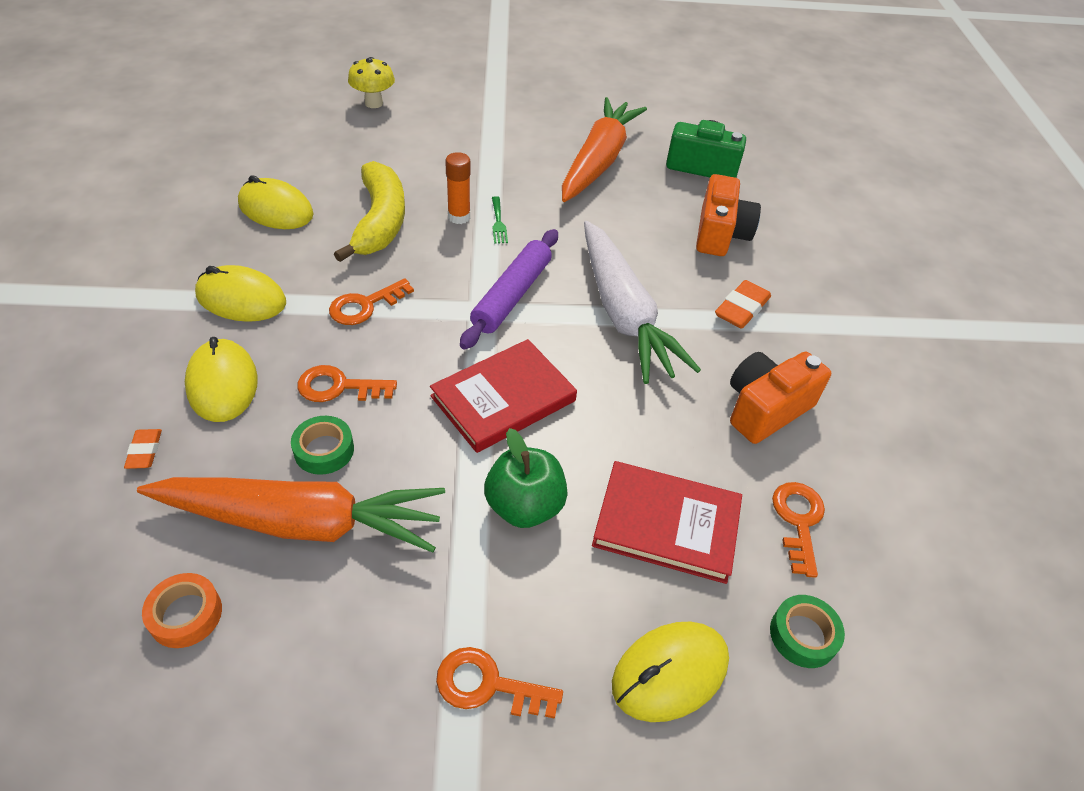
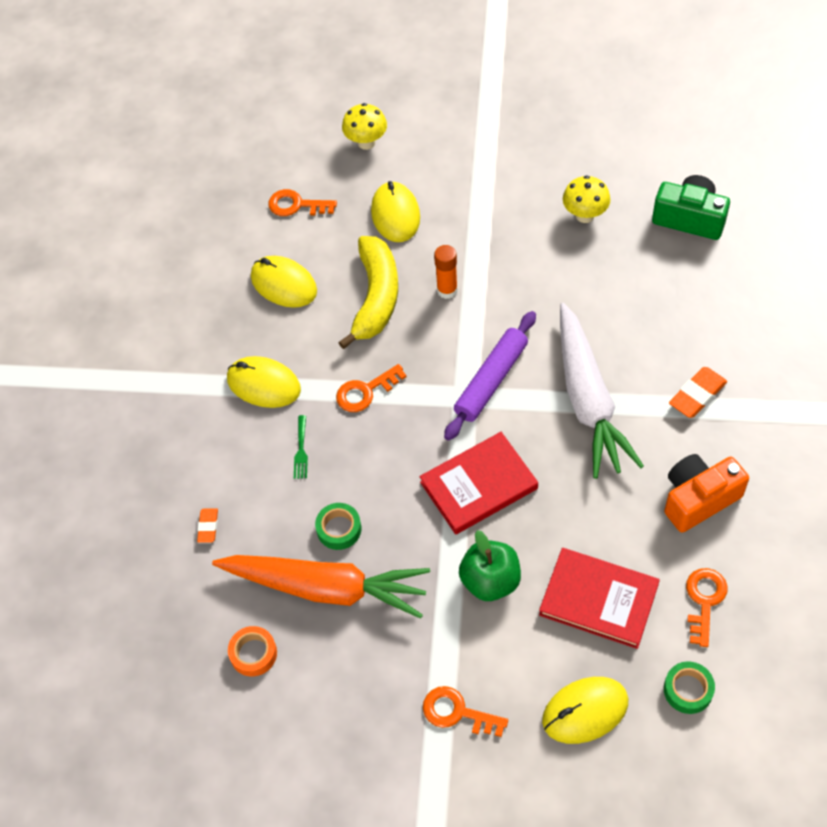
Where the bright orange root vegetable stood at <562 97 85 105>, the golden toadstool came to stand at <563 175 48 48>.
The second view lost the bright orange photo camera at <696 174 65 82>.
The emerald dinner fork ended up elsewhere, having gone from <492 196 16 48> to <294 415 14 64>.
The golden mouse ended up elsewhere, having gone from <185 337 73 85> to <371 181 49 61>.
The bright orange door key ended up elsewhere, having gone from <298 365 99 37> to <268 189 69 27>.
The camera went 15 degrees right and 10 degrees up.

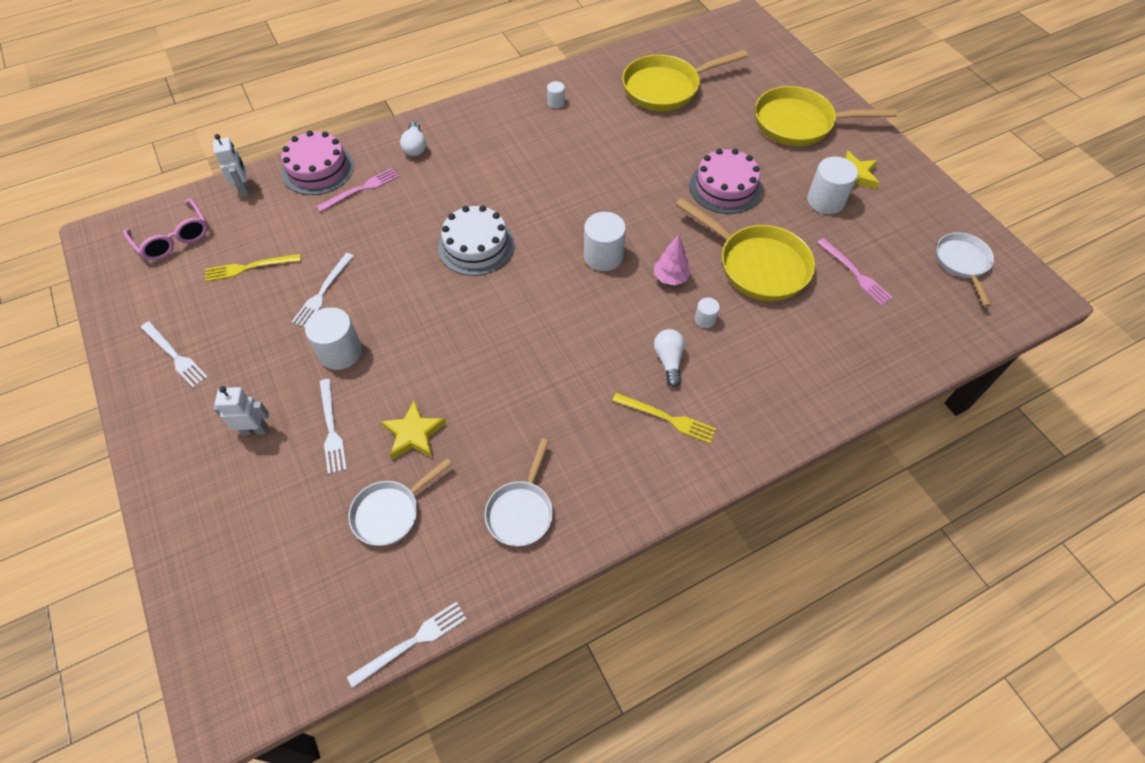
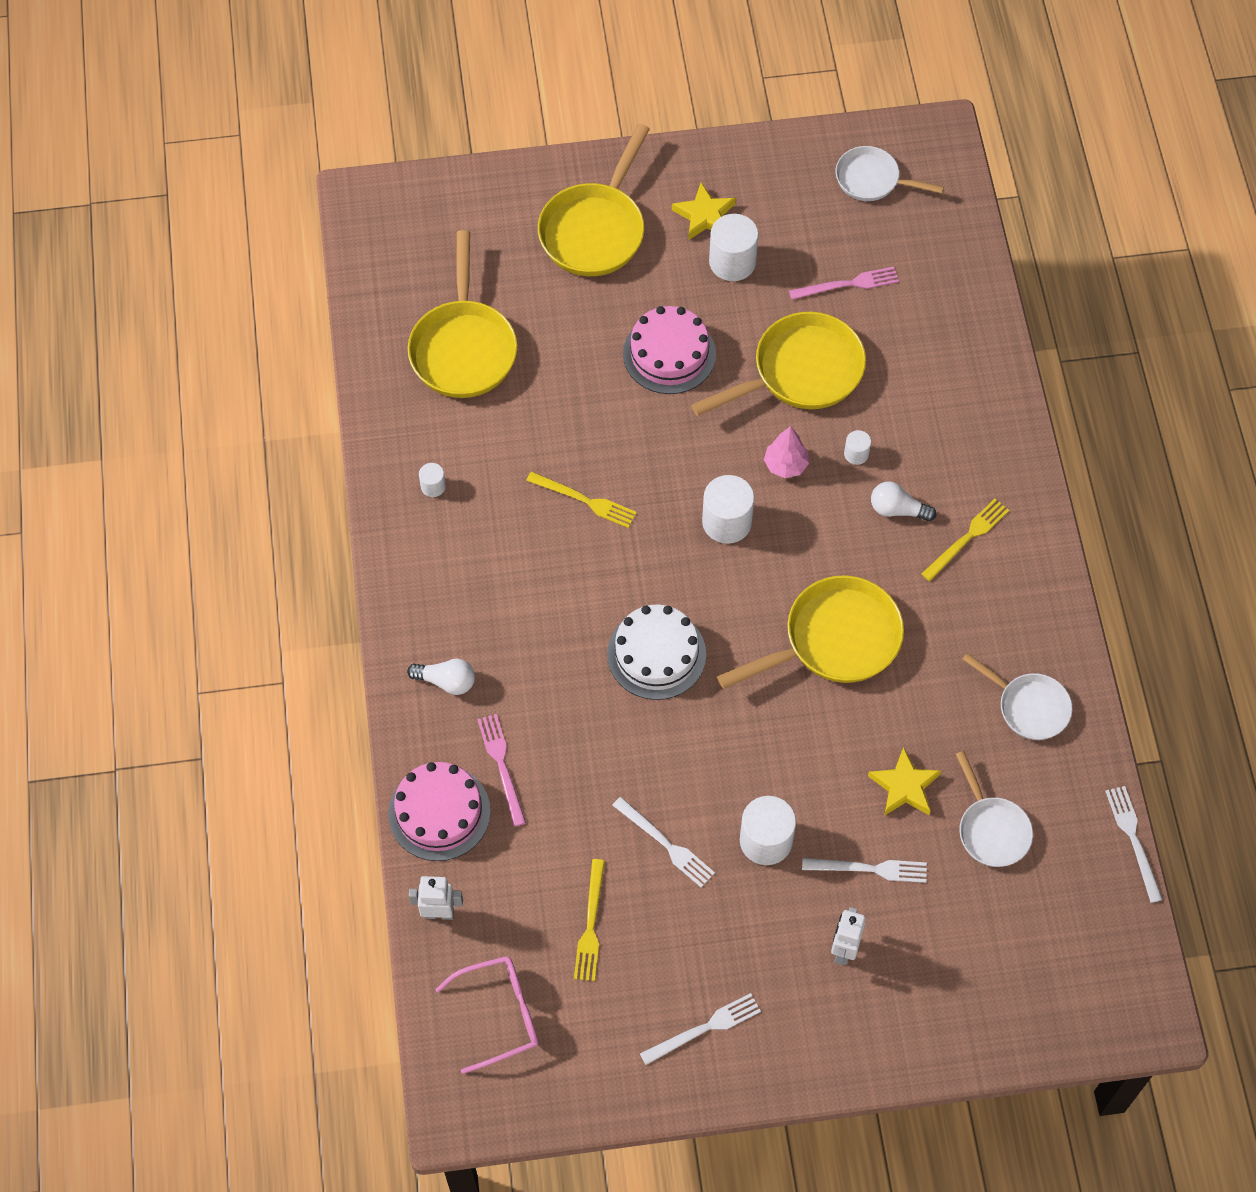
The second view gained the golden dinner fork at <526 471 111 57>.
The second view gained the golden pan at <717 575 187 114>.
The camera went 70 degrees left and 5 degrees up.

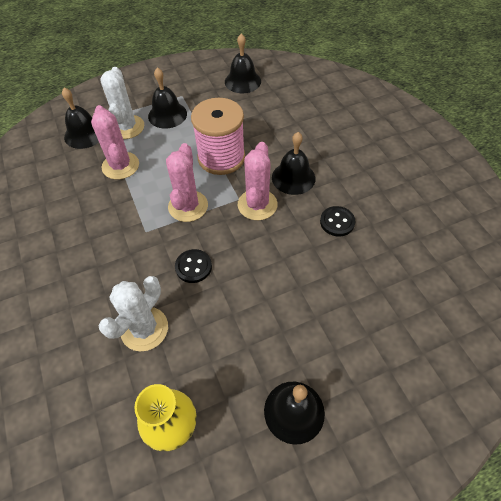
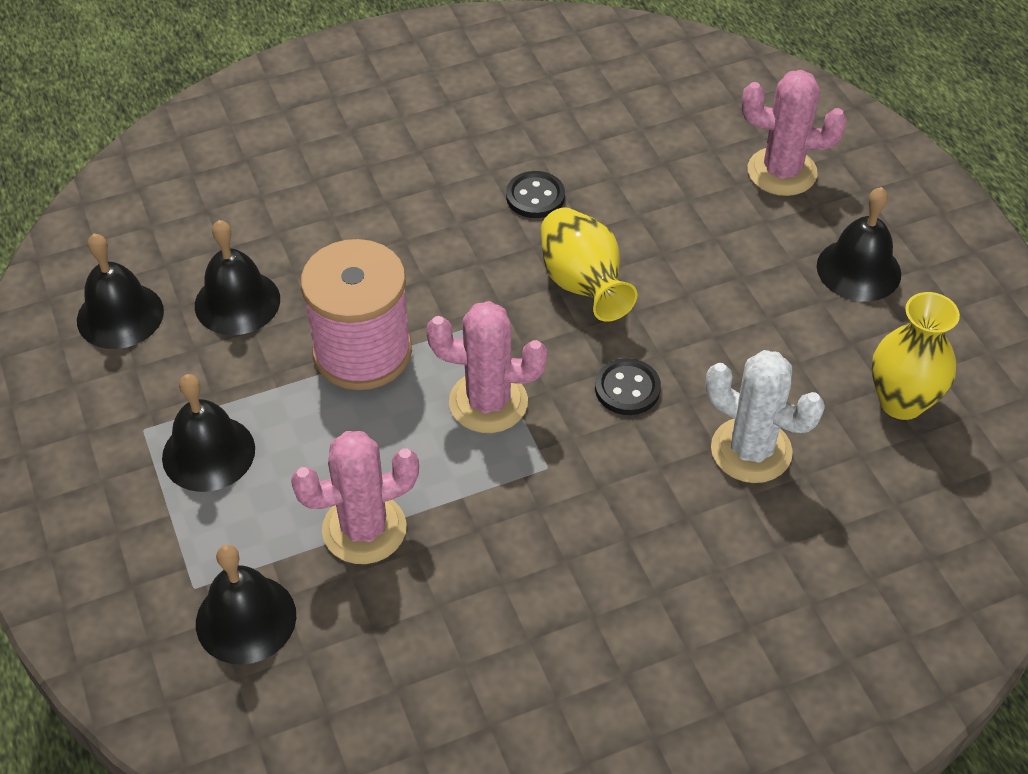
The second view lost the pure white saguaro cactus at <100 67 44 72>.
The ebony bell ended up elsewhere, having gone from <272 132 43 63> to <195 220 85 115>.
The pink saguaro cactus ended up elsewhere, having gone from <238 142 40 78> to <742 70 105 126>.
The second view gained the golden vase at <541 207 96 115>.
The camera went 90 degrees left and 5 degrees down.

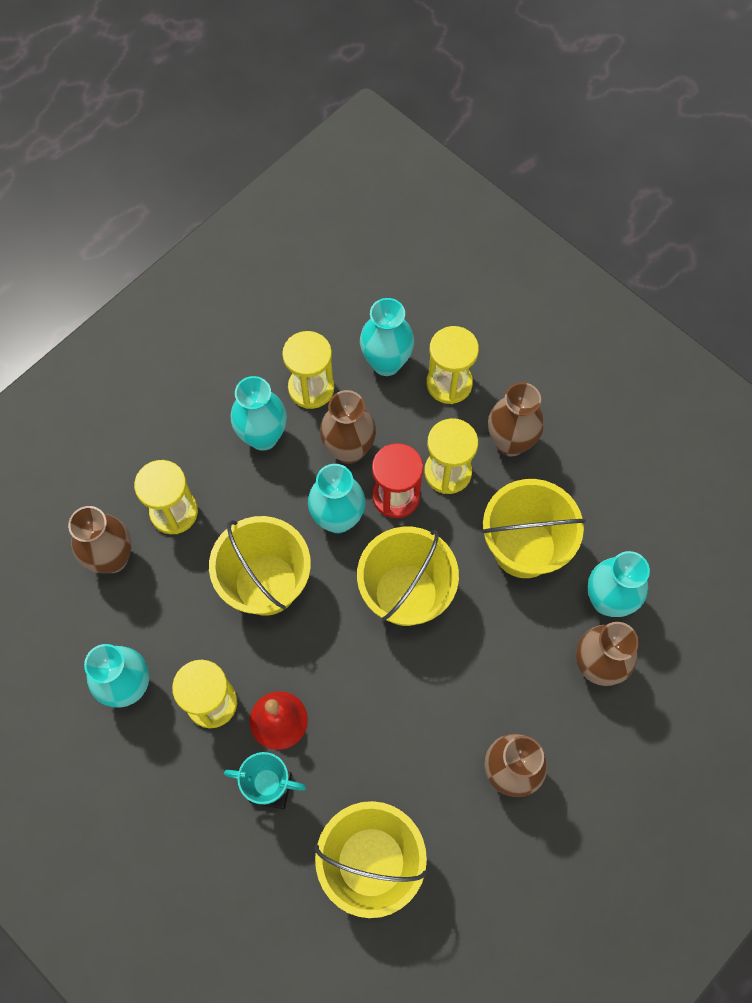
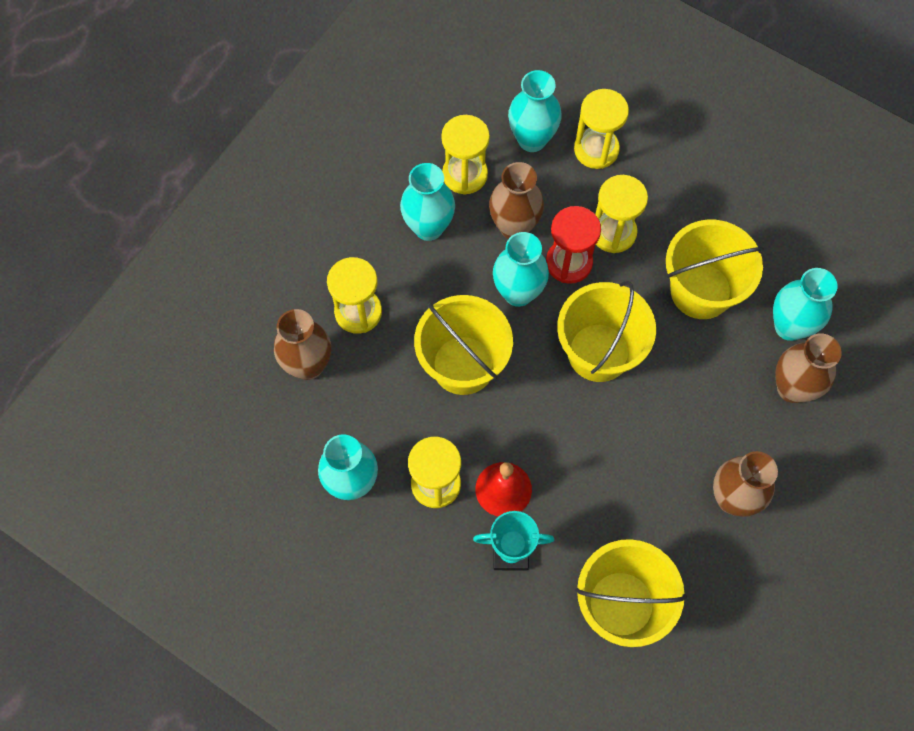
The second view lost the brown vase at <488 382 56 74>.
The camera went 10 degrees left and 0 degrees up.

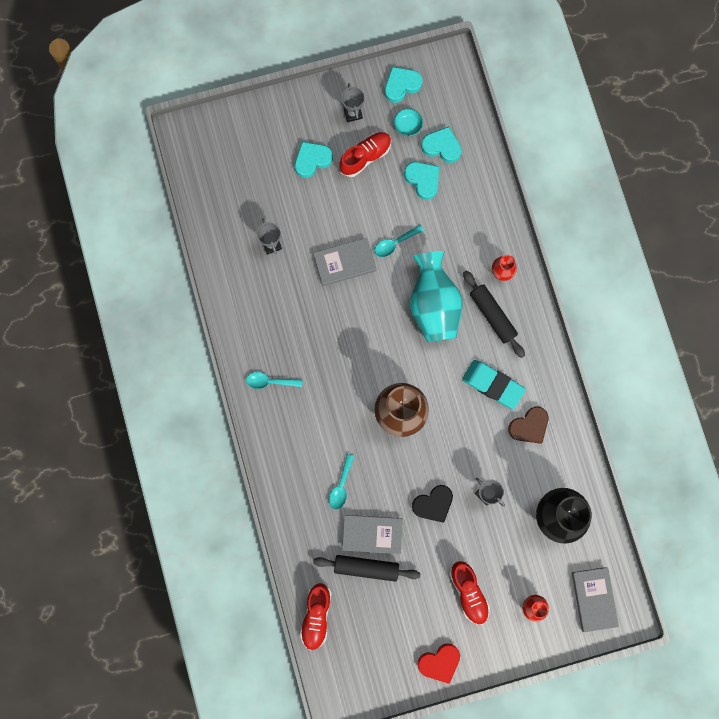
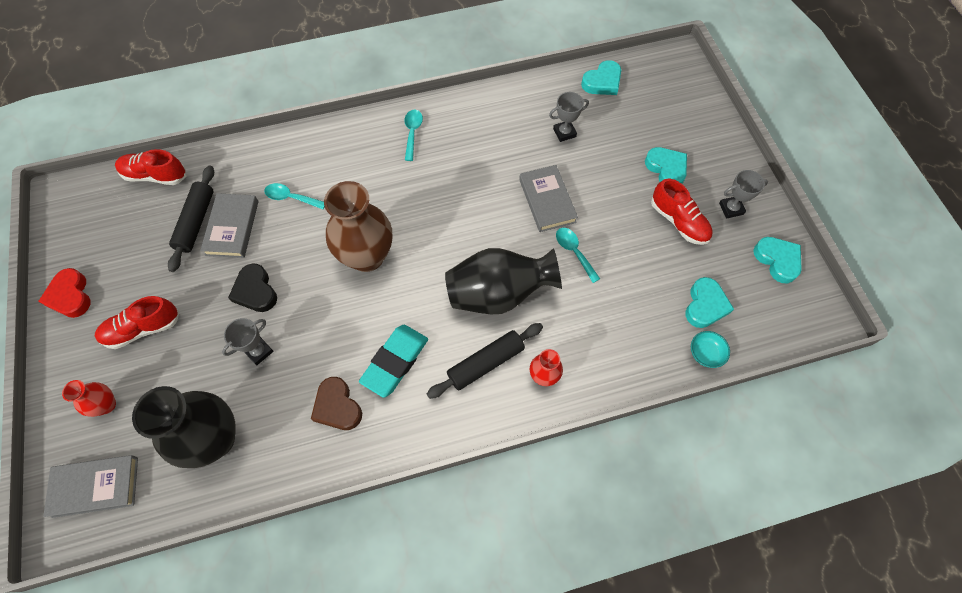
The turquoise bowl ended up elsewhere, having gone from <394 108 29 28> to <691 331 39 37>.
The turquoise heart ended up elsewhere, having gone from <404 162 35 38> to <581 60 40 35>.
What was the turquoise vase at <410 251 52 91> turned into the ebony vase at <445 248 117 66>.
The camera went 90 degrees right and 15 degrees down.

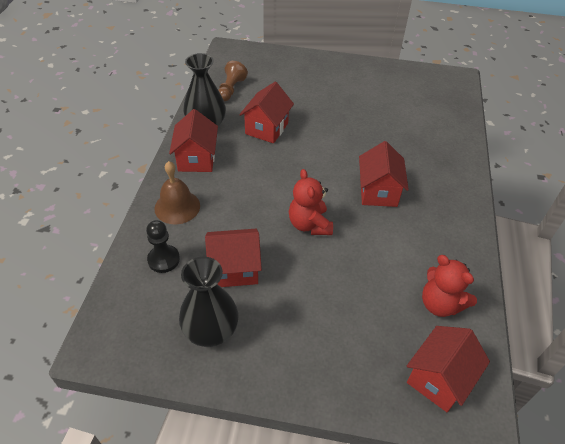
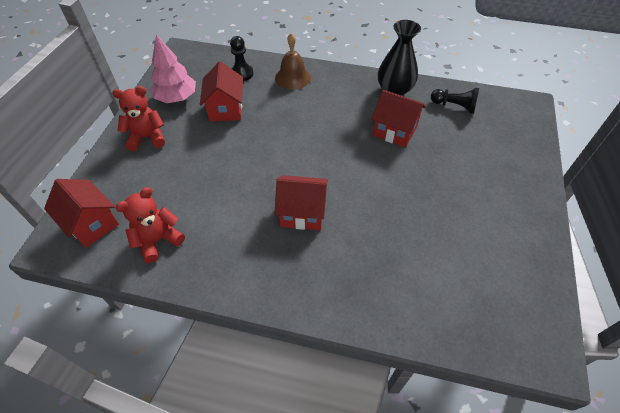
What was the brown game pawn at <219 61 29 40> turned into the ebony game pawn at <431 88 48 26>.
The second view lost the crimson cottage at <169 109 49 63>.
The crimson teddy ended up elsewhere, having gone from <289 169 44 66> to <112 86 53 65>.
Where the ebony vase stood at <179 257 60 90>, the pink tree came to stand at <150 35 46 68>.
The camera went 95 degrees right and 5 degrees up.

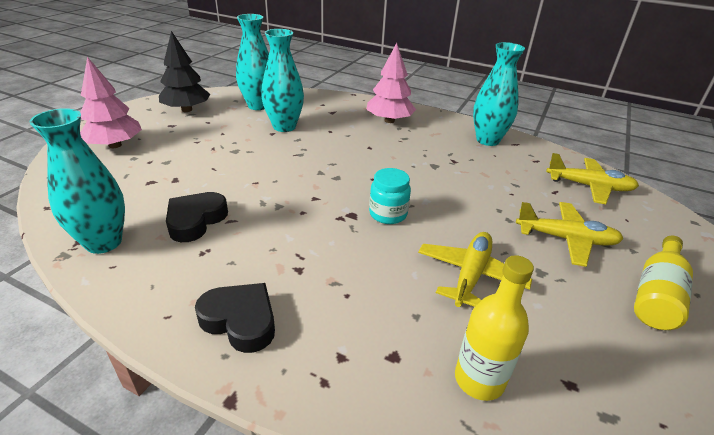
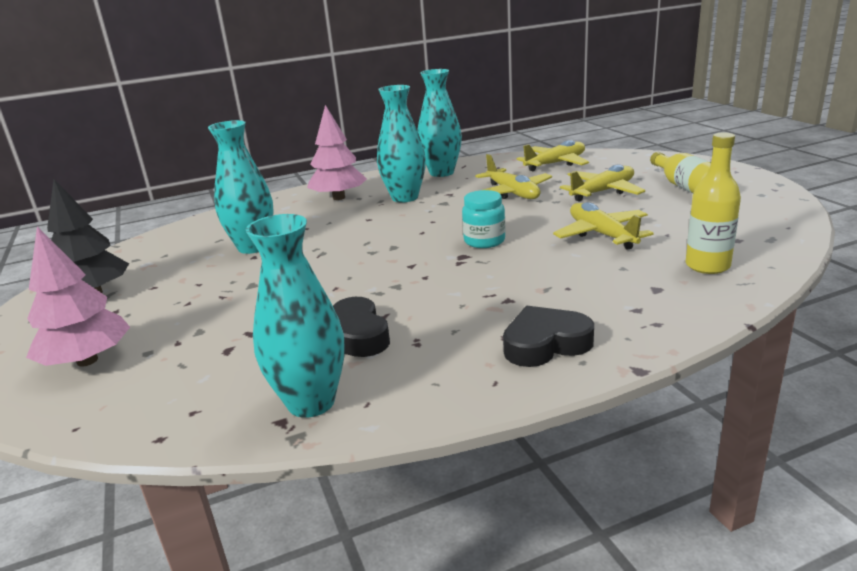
The turquoise vase ended up elsewhere, having gone from <236 14 33 96> to <377 85 49 117>.
The second view gained the golden plane at <475 154 77 45>.
The camera went 45 degrees left and 10 degrees down.

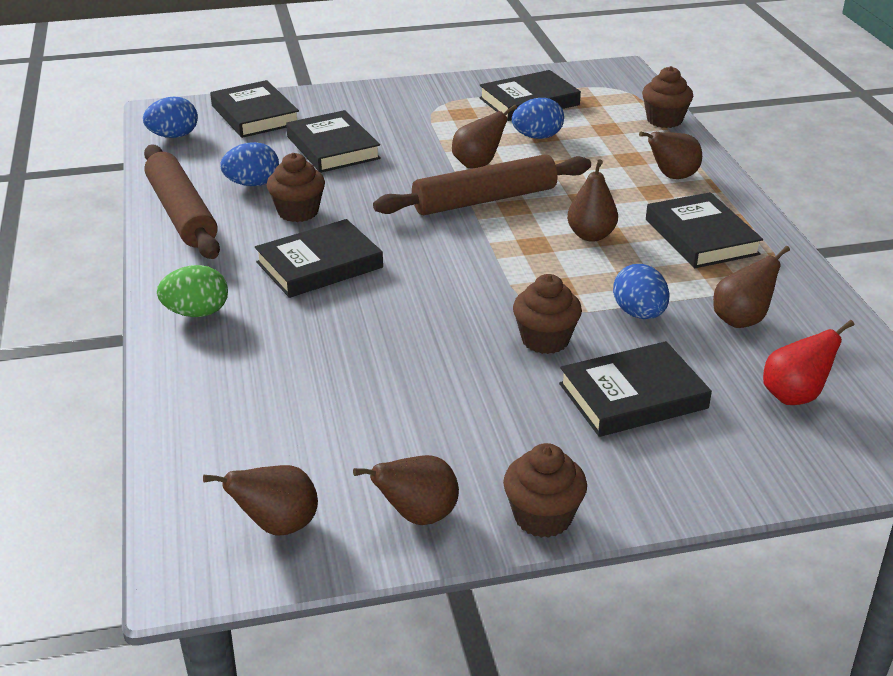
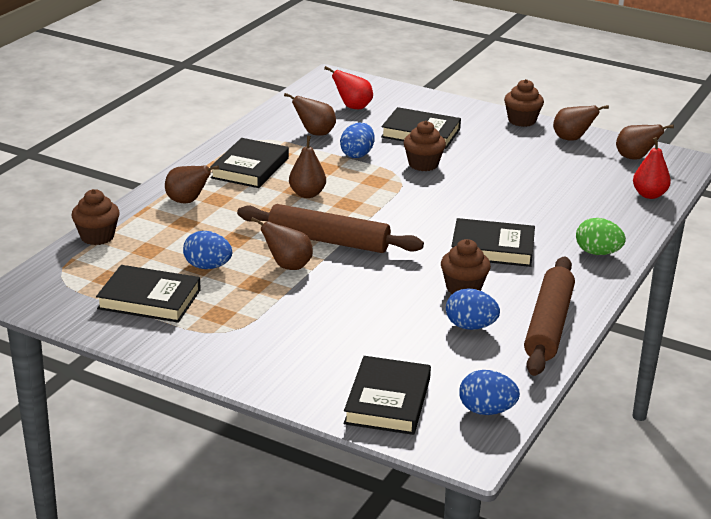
The second view lost the ebony book at <286 110 95 63>.
The second view gained the crimson toy pear at <633 137 38 62>.
The camera went 140 degrees left and 5 degrees down.

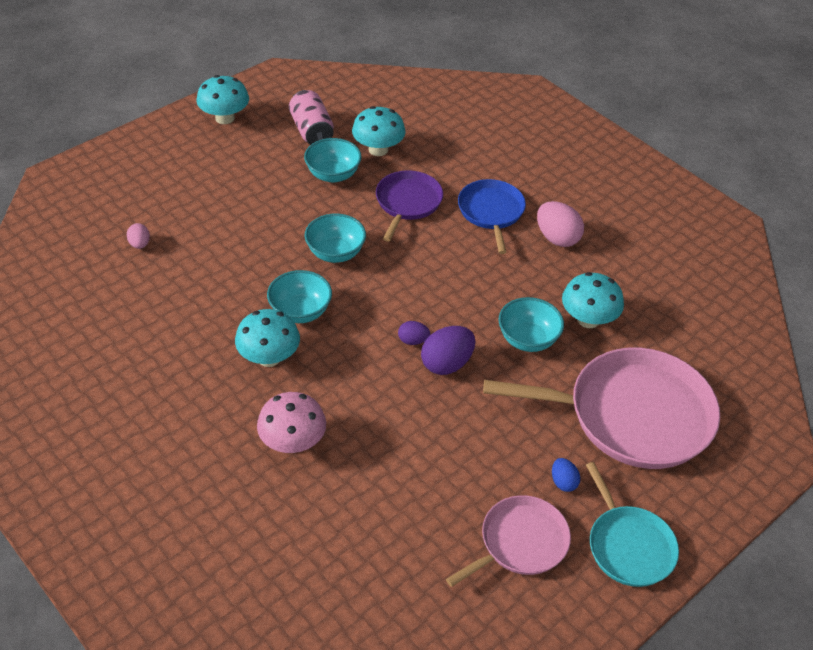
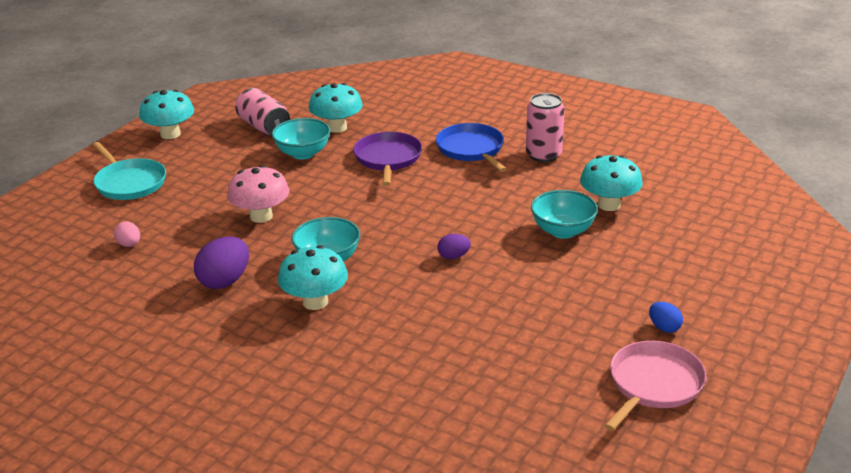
Where the pink toy egg stood at <537 201 47 46>, the pink can came to stand at <526 93 39 69>.
The second view lost the turquoise bowl at <305 214 61 49>.
The purple toy egg ended up elsewhere, having gone from <421 326 54 49> to <194 236 55 53>.
The second view lost the pink pan at <483 348 237 121>.
The pink toadstool ended up elsewhere, having gone from <257 392 69 61> to <227 165 62 58>.
The turquoise pan ended up elsewhere, having gone from <586 462 93 125> to <93 142 73 58>.
The camera went 15 degrees left and 15 degrees down.

